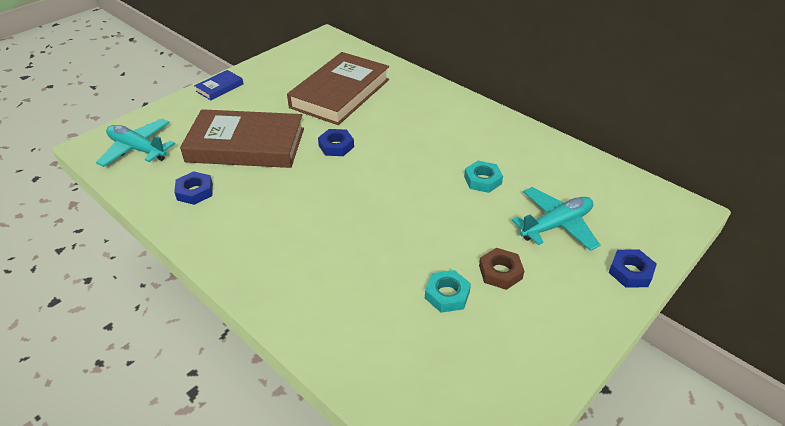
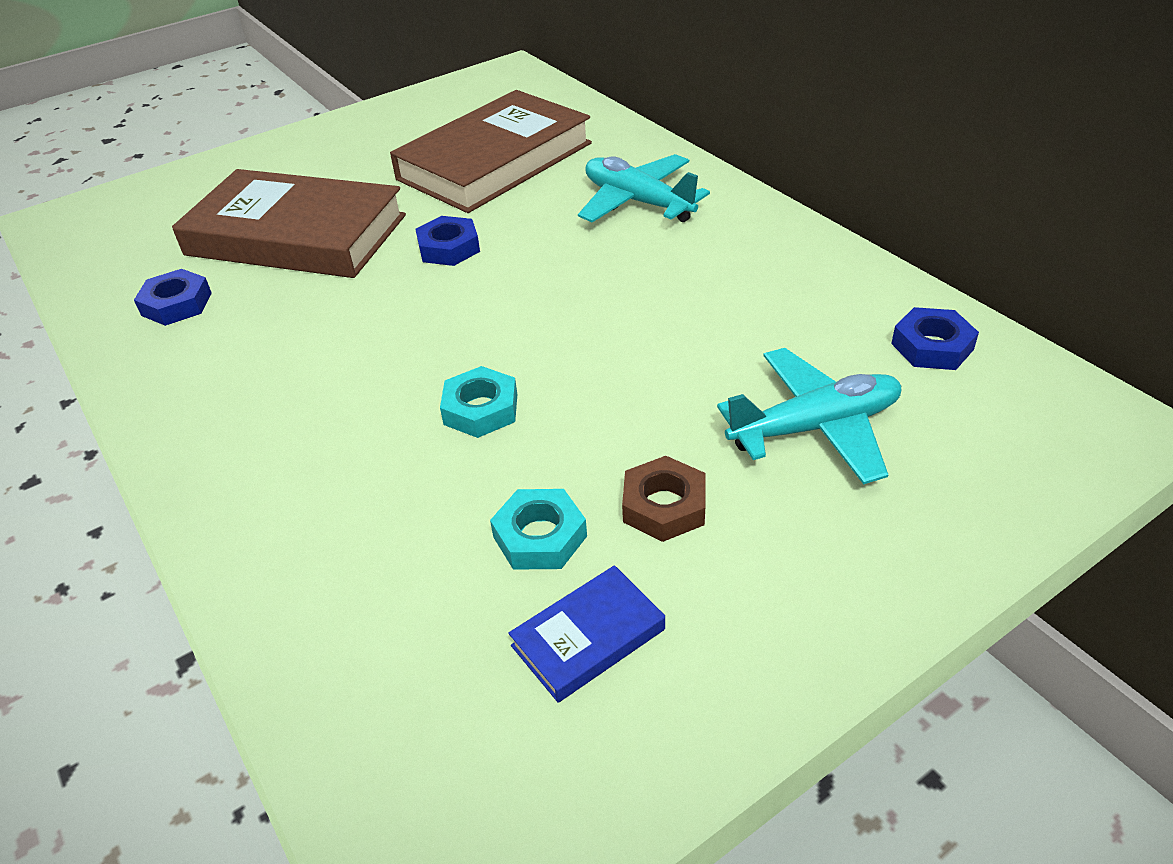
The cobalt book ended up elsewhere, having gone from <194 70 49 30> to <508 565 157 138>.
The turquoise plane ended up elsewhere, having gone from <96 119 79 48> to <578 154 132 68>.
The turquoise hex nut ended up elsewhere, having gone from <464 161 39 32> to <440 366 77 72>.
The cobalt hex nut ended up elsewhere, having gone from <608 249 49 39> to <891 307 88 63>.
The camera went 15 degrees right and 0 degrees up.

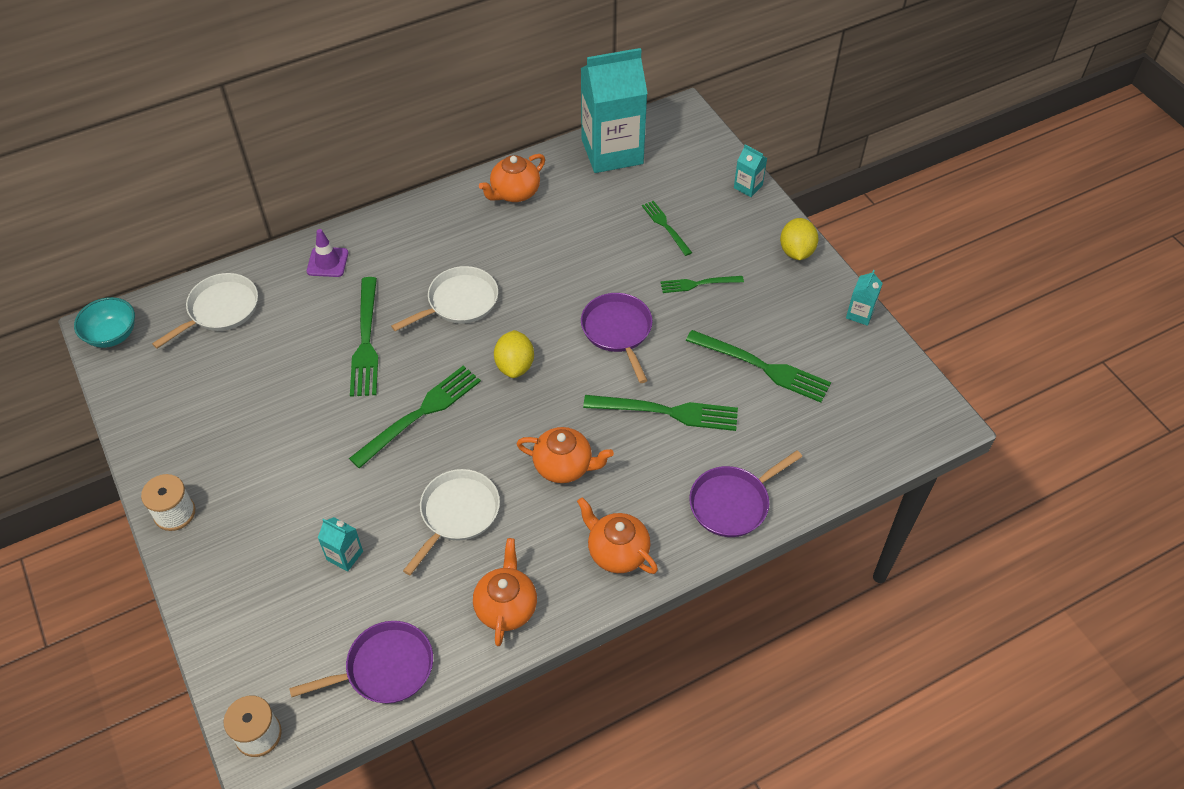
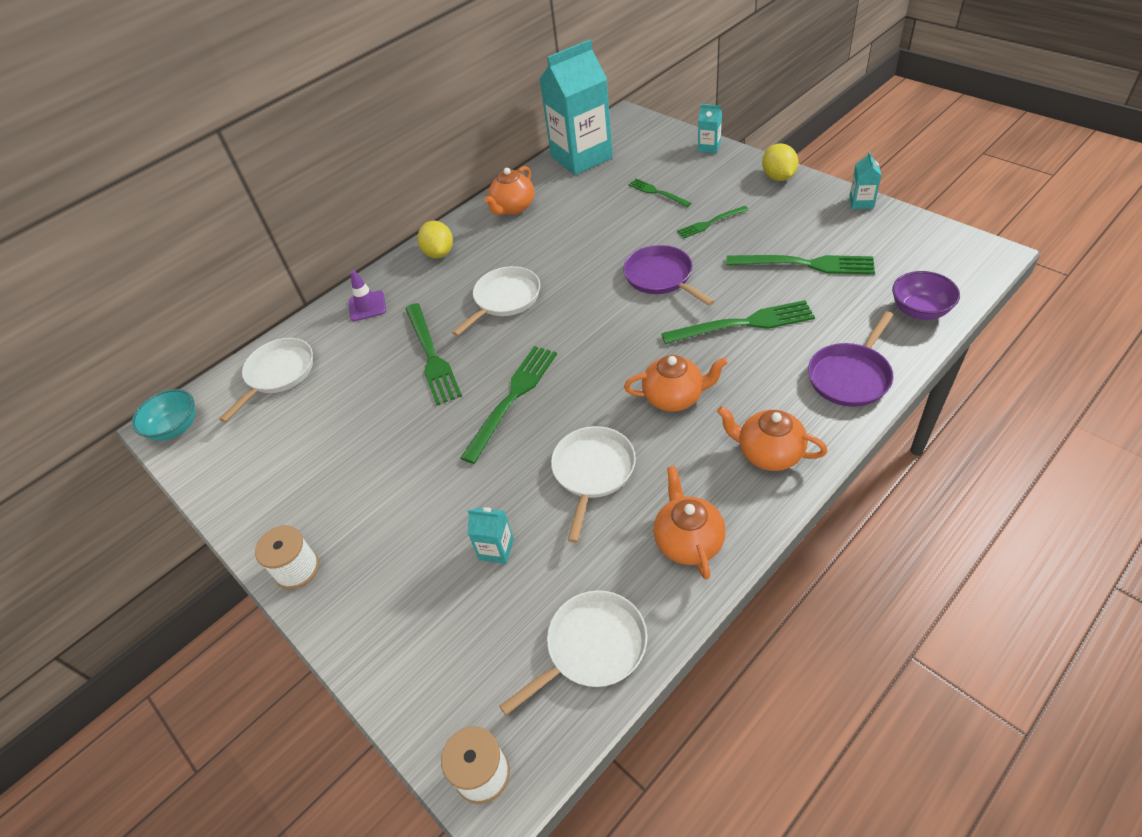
The golden toy lemon ended up elsewhere, having gone from <494 330 40 48> to <417 221 36 37>.
What was the purple pan at <289 621 144 83> turned into the pure white pan at <499 590 148 125>.
The second view gained the purple bowl at <892 271 68 49>.
The camera went 10 degrees left and 5 degrees down.

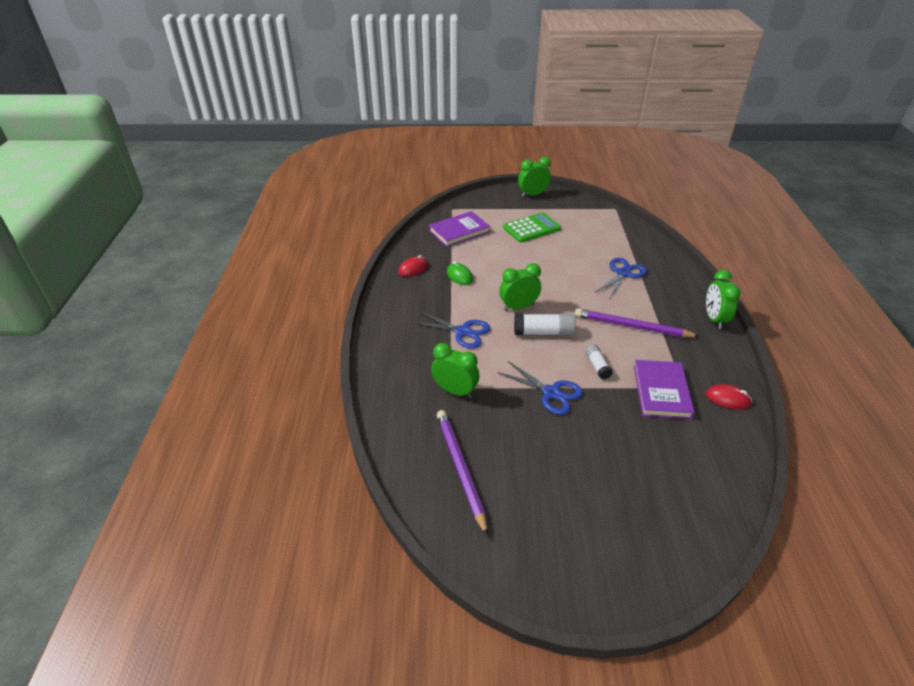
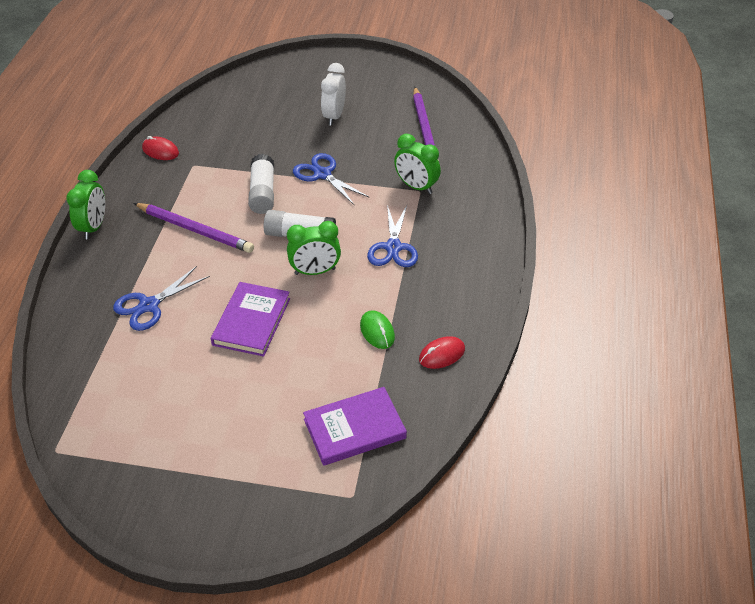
The second view lost the emerald clock at <518 157 33 40>.
The second view lost the emerald pocket calculator at <503 212 58 31>.
The cobalt shears at <412 311 78 37> ended up facing another way, 120 degrees counterclockwise from before.
The size of the pure white glue at <585 344 28 36> changed by a factor of 1.64.
The purple book ended up elsewhere, having gone from <634 360 61 59> to <211 282 79 75>.
The second view gained the pure white clock at <321 63 25 63>.
The camera went 170 degrees left and 5 degrees up.

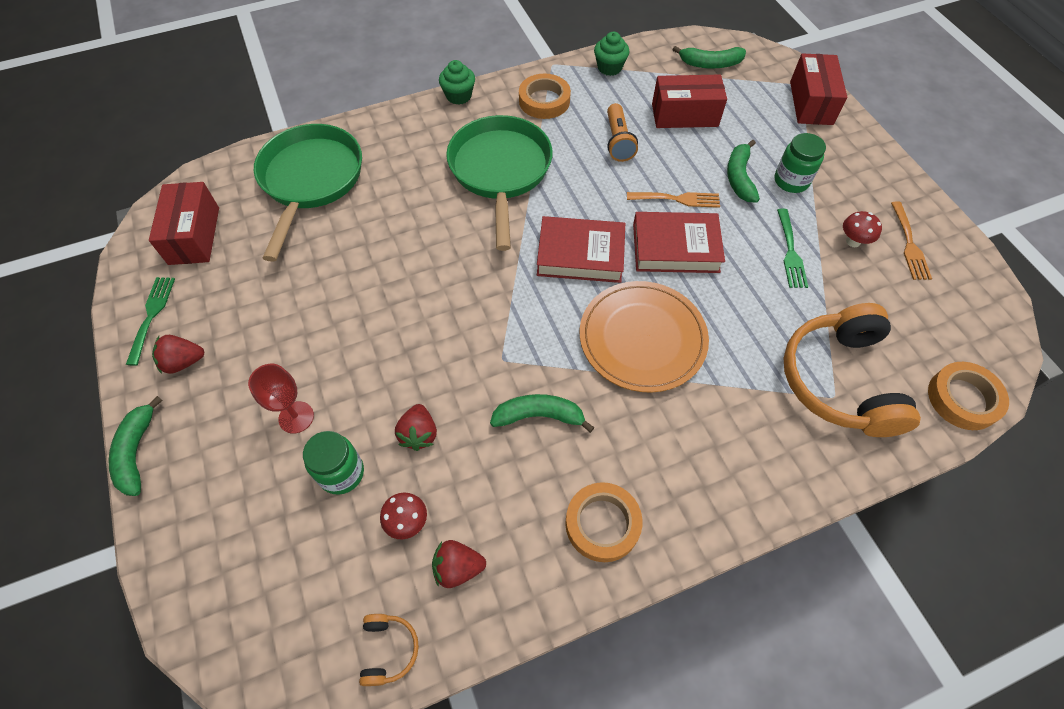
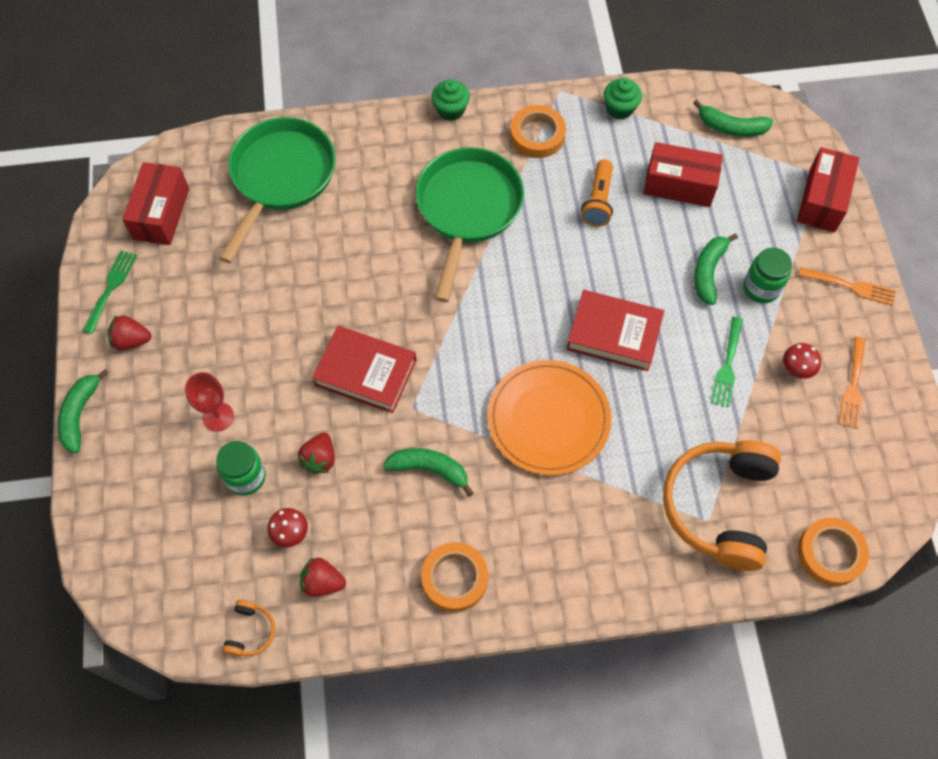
The bright orange dinner fork ended up elsewhere, having gone from <627 192 93 16> to <799 267 97 39>.
The crimson book ended up elsewhere, having gone from <537 216 88 67> to <312 326 105 87>.
The camera went 15 degrees right and 5 degrees up.

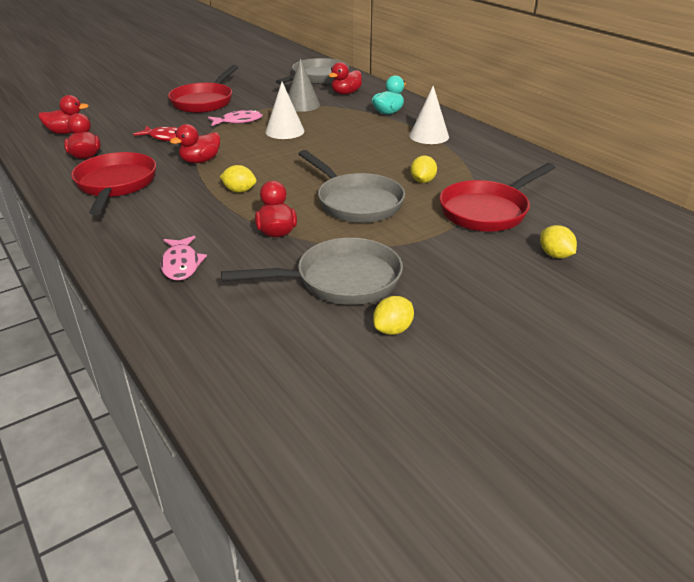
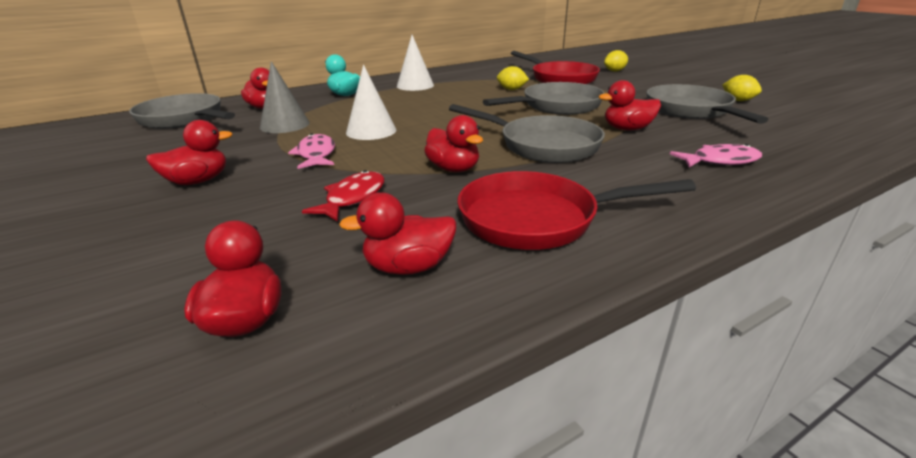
Where the crimson pan stood at <168 65 70 48>, the crimson toy duck came to stand at <146 120 87 65>.
Where the golden toy lemon stood at <220 165 36 28>, the ash-grey pan came to stand at <449 104 156 59>.
The camera went 85 degrees left and 5 degrees down.

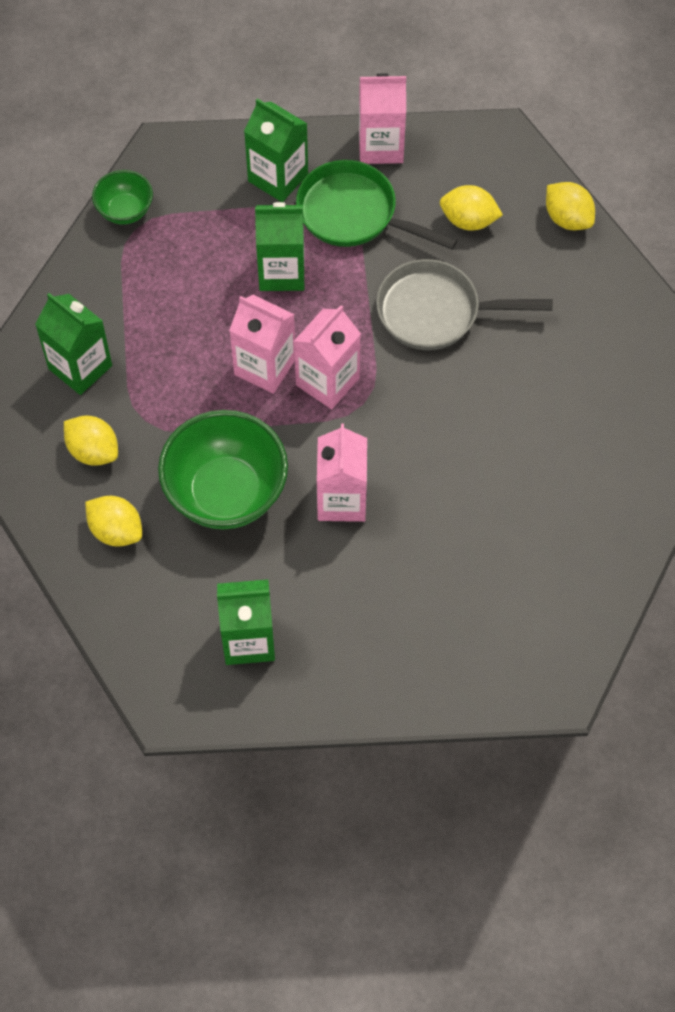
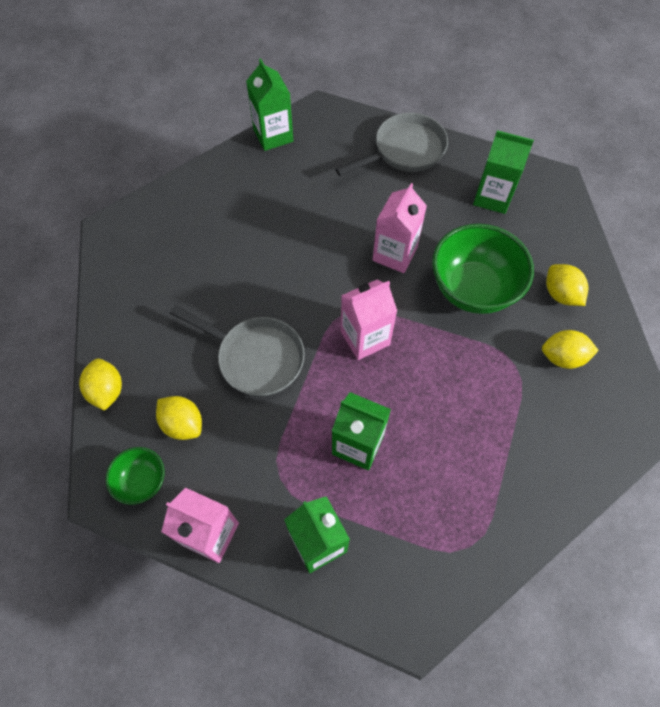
The second view lost the emerald pan at <296 160 161 90>.
The emerald bowl ended up elsewhere, having gone from <92 170 61 55> to <106 447 59 58>.
The emerald juice carton ended up elsewhere, having gone from <35 293 77 102> to <246 58 47 93>.
The second view lost the pink juice carton at <229 295 66 99>.
The golden toy lemon at <64 416 54 50> ended up facing another way, 60 degrees counterclockwise from before.
The second view gained the ash-grey pan at <335 113 113 63>.
The camera went 155 degrees left and 0 degrees up.

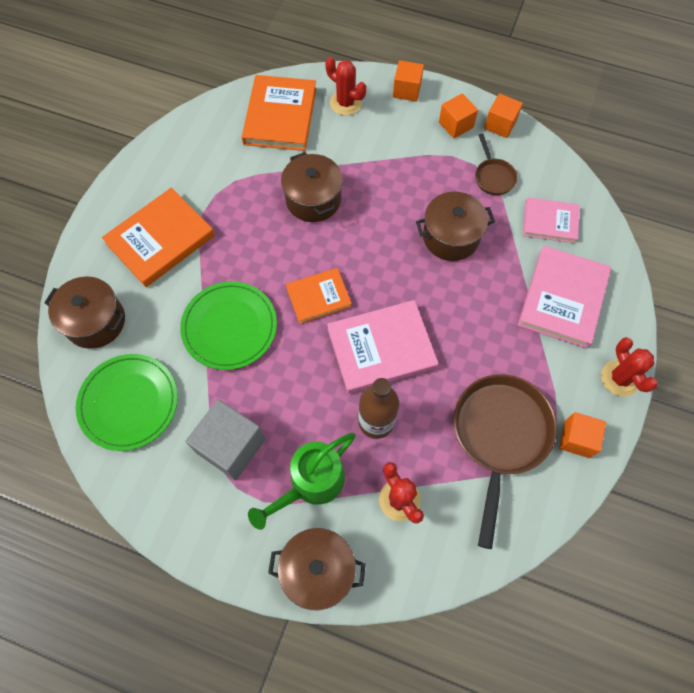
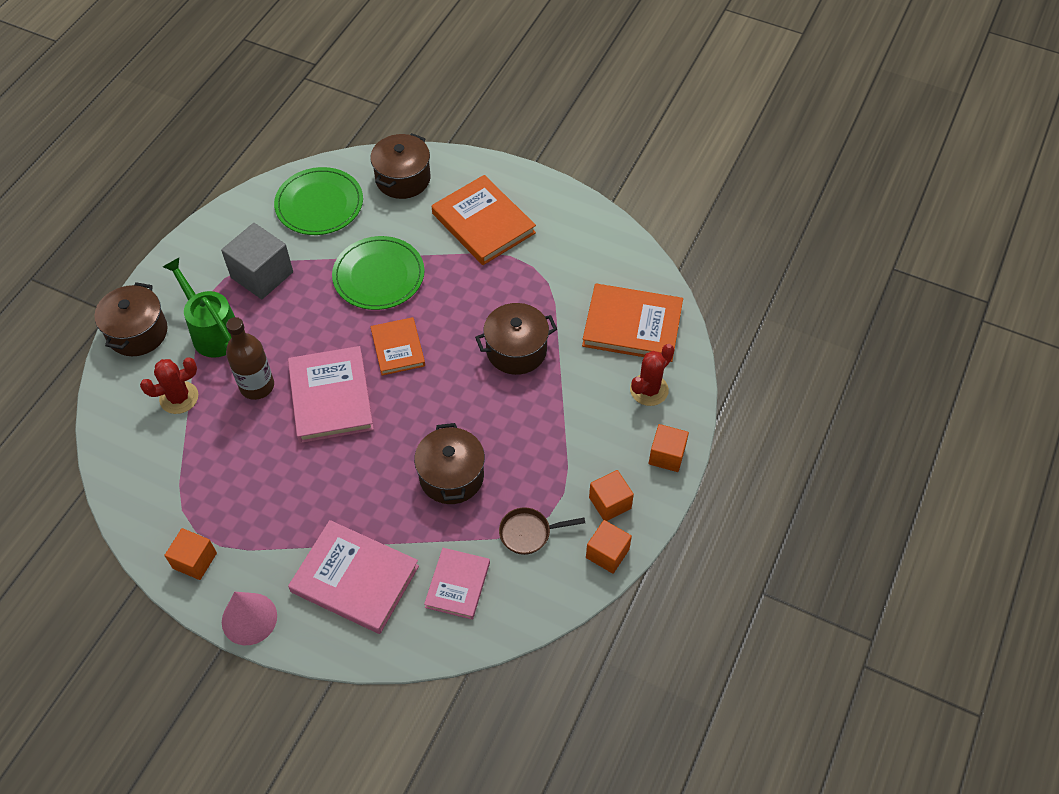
Where the crimson saguaro cactus stood at <601 337 57 59>, the pink cone came to stand at <222 592 55 53>.
The second view lost the brown pan at <454 374 103 175>.
The camera went 95 degrees right and 10 degrees down.

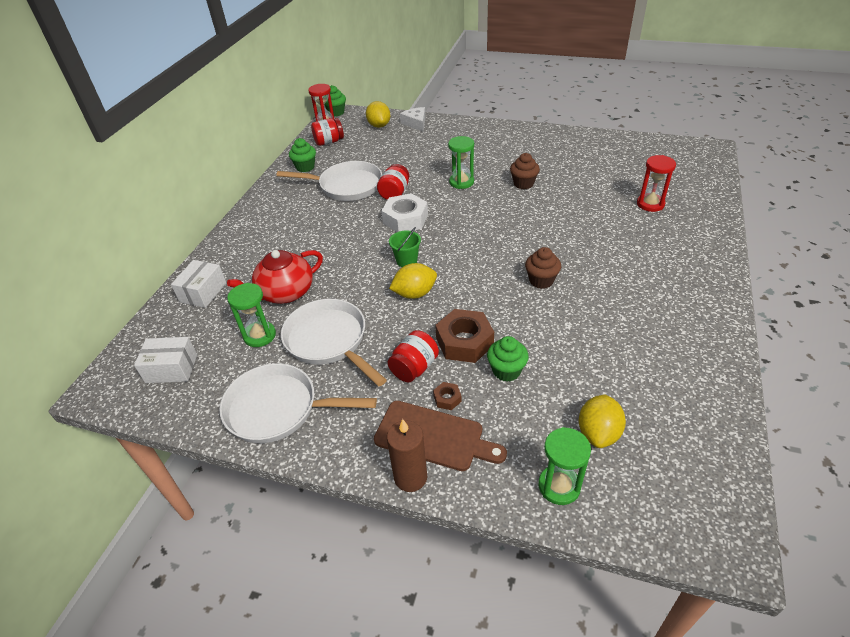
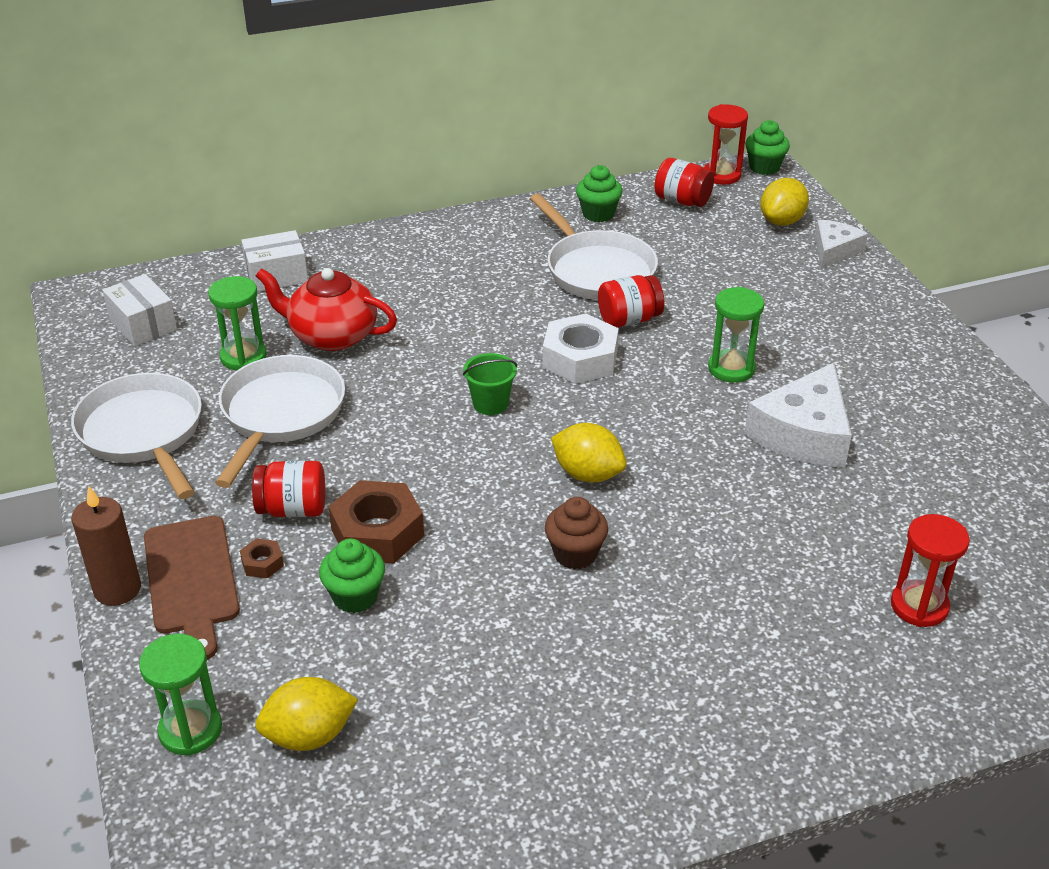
Where the brown cupcake stood at <510 153 30 36>, the pure white cheese wedge came to stand at <744 363 108 105>.
The golden toy lemon ended up elsewhere, having gone from <389 263 48 36> to <551 423 76 59>.
The camera went 50 degrees right and 5 degrees down.

